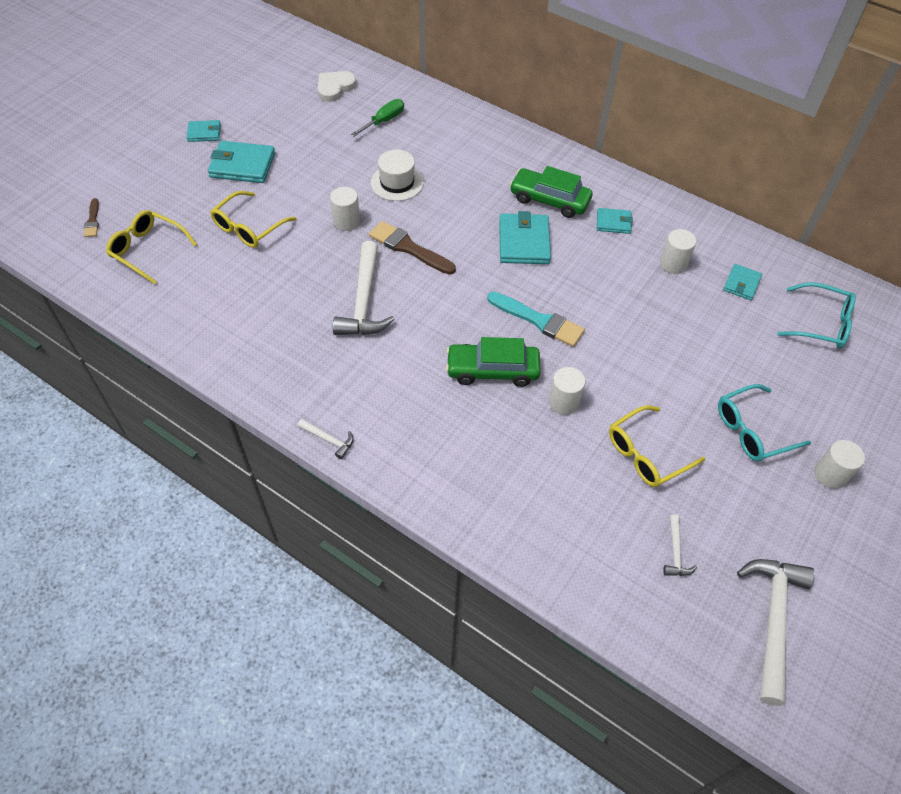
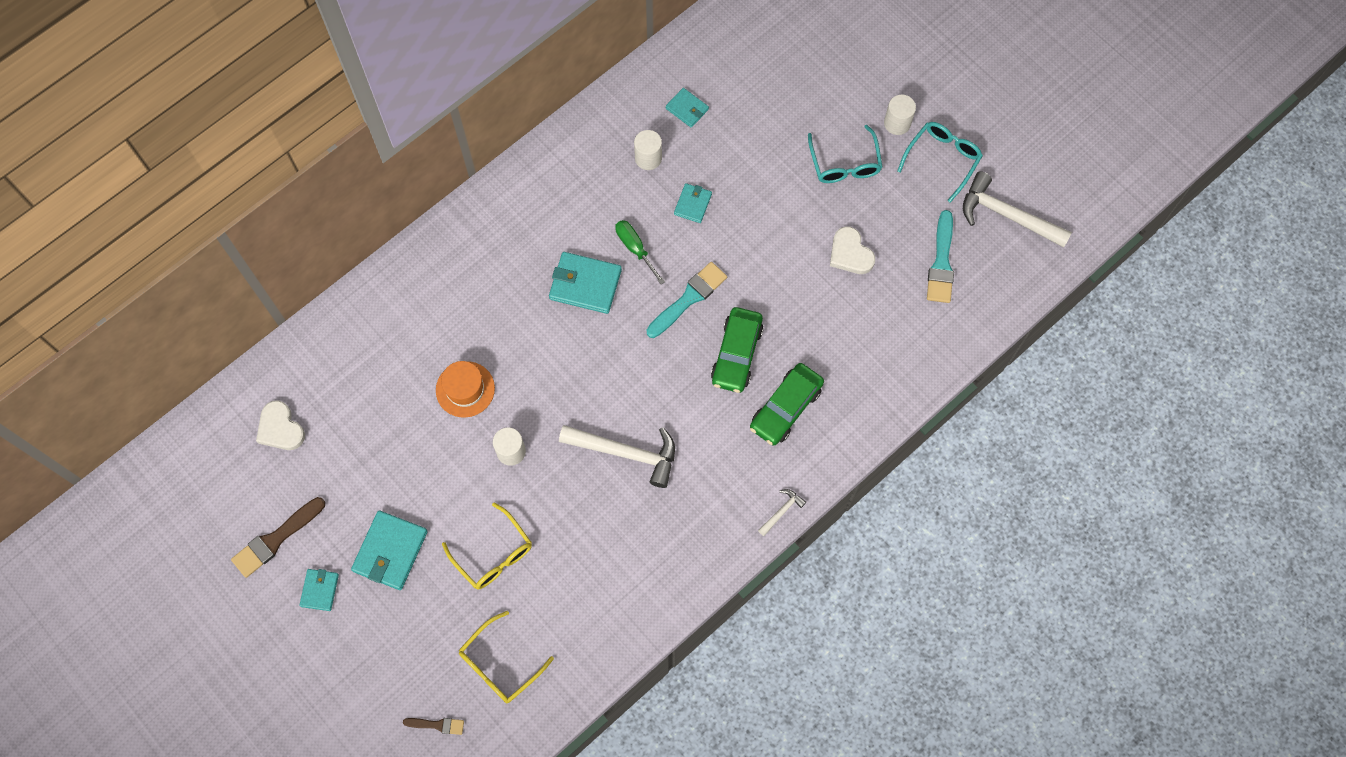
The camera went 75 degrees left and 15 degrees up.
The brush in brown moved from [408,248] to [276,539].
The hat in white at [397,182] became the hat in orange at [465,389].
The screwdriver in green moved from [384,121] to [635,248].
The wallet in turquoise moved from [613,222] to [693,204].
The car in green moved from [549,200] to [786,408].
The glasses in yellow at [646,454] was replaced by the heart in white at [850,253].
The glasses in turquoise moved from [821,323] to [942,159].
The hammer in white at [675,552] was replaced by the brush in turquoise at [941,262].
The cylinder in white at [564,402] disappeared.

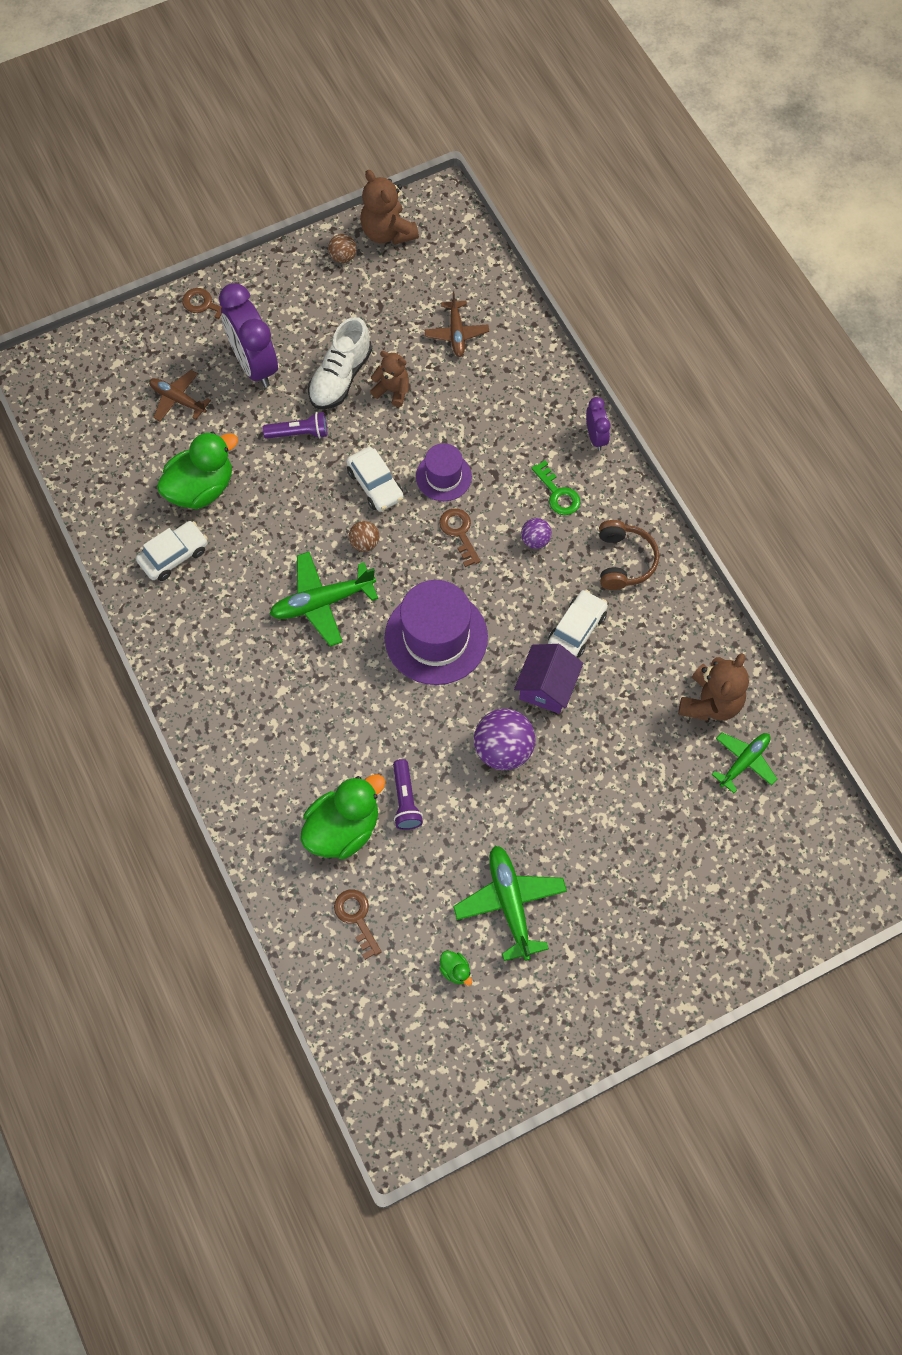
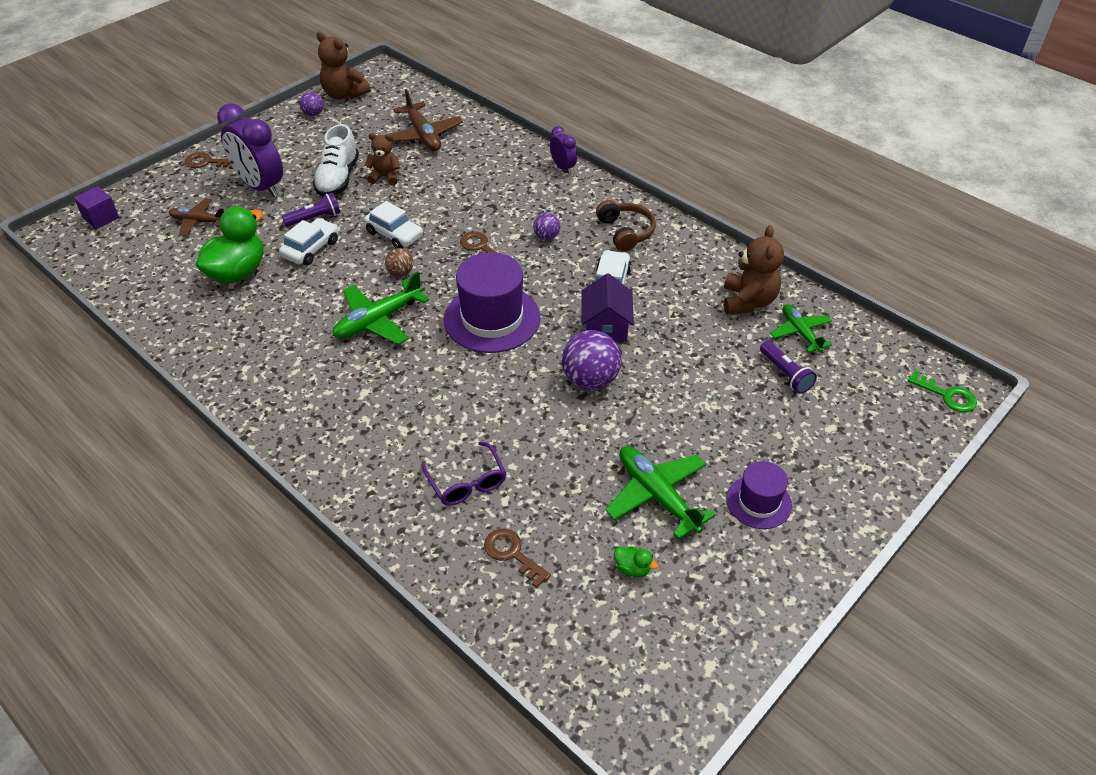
The camera went 20 degrees left and 20 degrees down.
The cube in purple at [101,218] appeared.
The car in white moved from [174,555] to [311,249].
The ball in brown at [343,257] became the ball in purple at [313,114].
The plane in brown at [456,333] changed to 1.52 times the size.
The duck in green at [343,829] was replaced by the glasses in purple at [467,482].
The hat in purple moved from [443,476] to [758,502].
The flashlight in purple moved from [405,800] to [785,374].
The plane in green at [744,762] turned 45 degrees counterclockwise.
The key in green moved from [558,494] to [947,395].

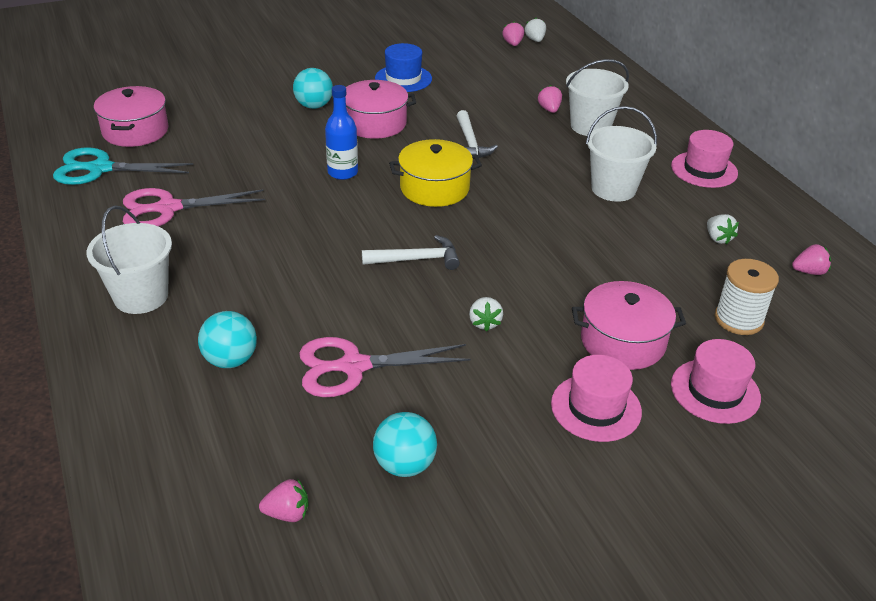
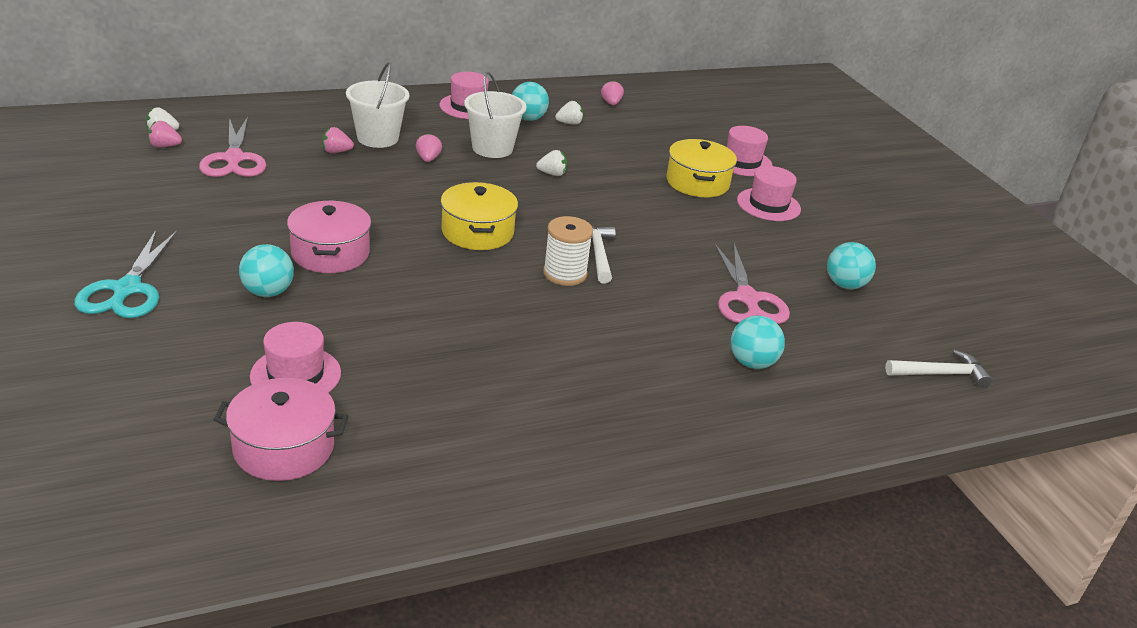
The camera went 90 degrees left and 5 degrees down.
The scissors in turquoise moved from [100,169] to [127,289].
The scissors in pink moved from [167,208] to [234,159].
The hat in pink at [295,375] appeared.
The strawberry in pink moved from [287,513] to [428,159].
The ball in turquoise at [528,118] appeared.
The strawberry in white moved from [484,323] to [552,174].
The spool in white moved from [738,319] to [565,274].
The pot in pink at [623,341] became the pot in yellow at [697,182].
The hammer in white moved from [470,143] to [940,374].
The bucket in white at [141,296] disappeared.
The bottle in blue at [343,172] disappeared.
The hat in blue at [403,79] disappeared.

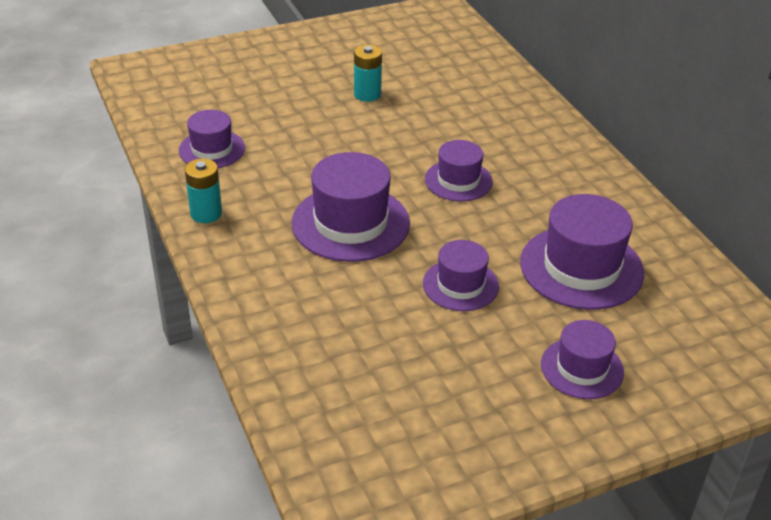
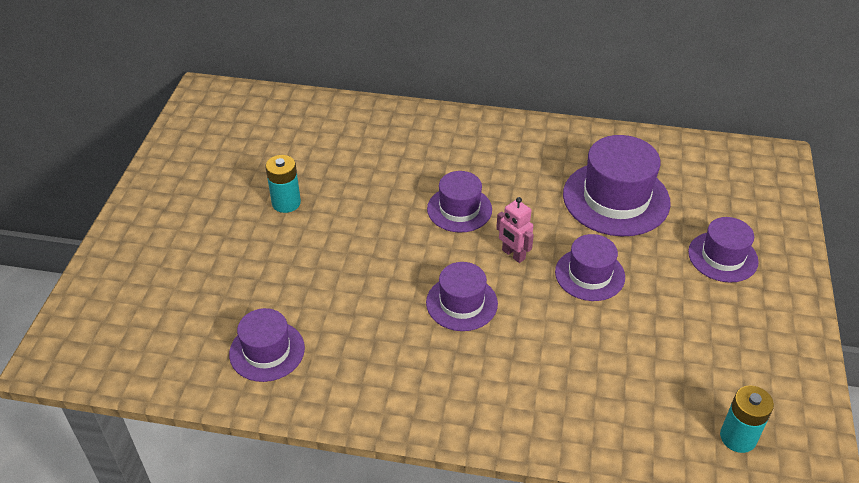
The camera went 55 degrees left and 5 degrees up.
The hat in purple at [350,223] changed to 0.61 times the size.
The robot in pink at [513,254] appeared.
The battery in turquoise moved from [206,213] to [738,437].

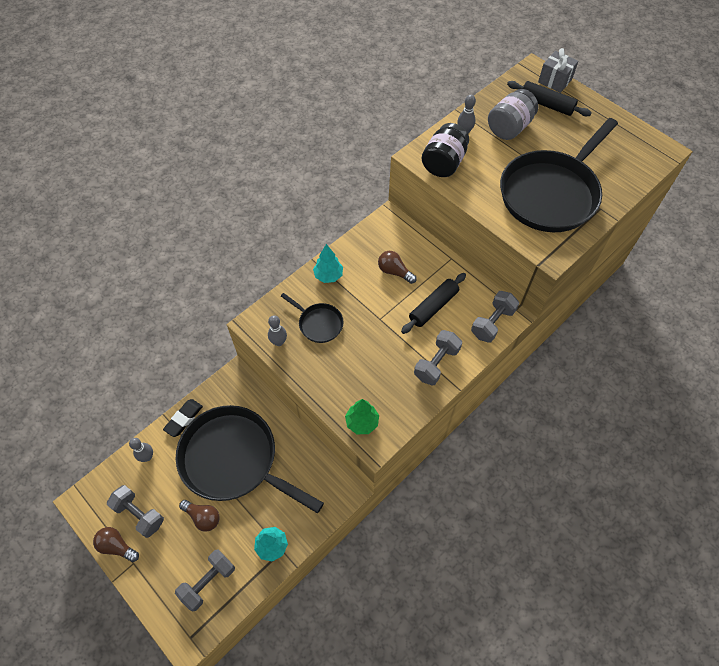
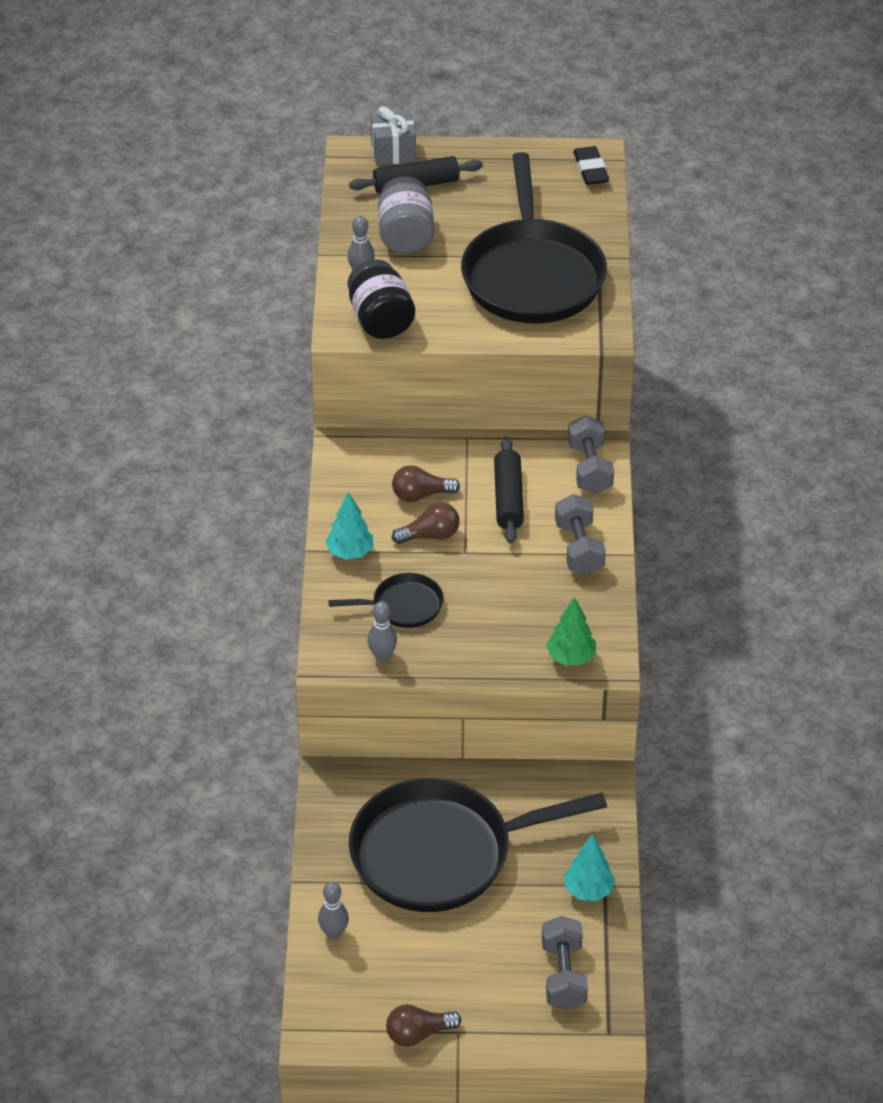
The camera went 45 degrees left and 15 degrees down.
The light bulb in brown moved from [203,517] to [430,535].
The eraser in black moved from [184,419] to [590,169].
The dumbbell in grey at [139,514] disappeared.

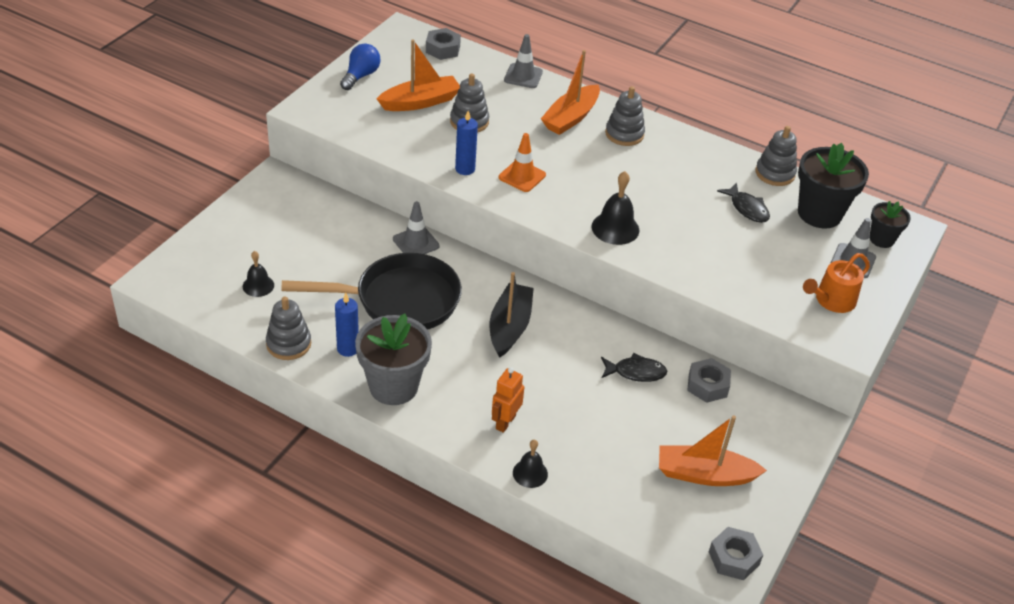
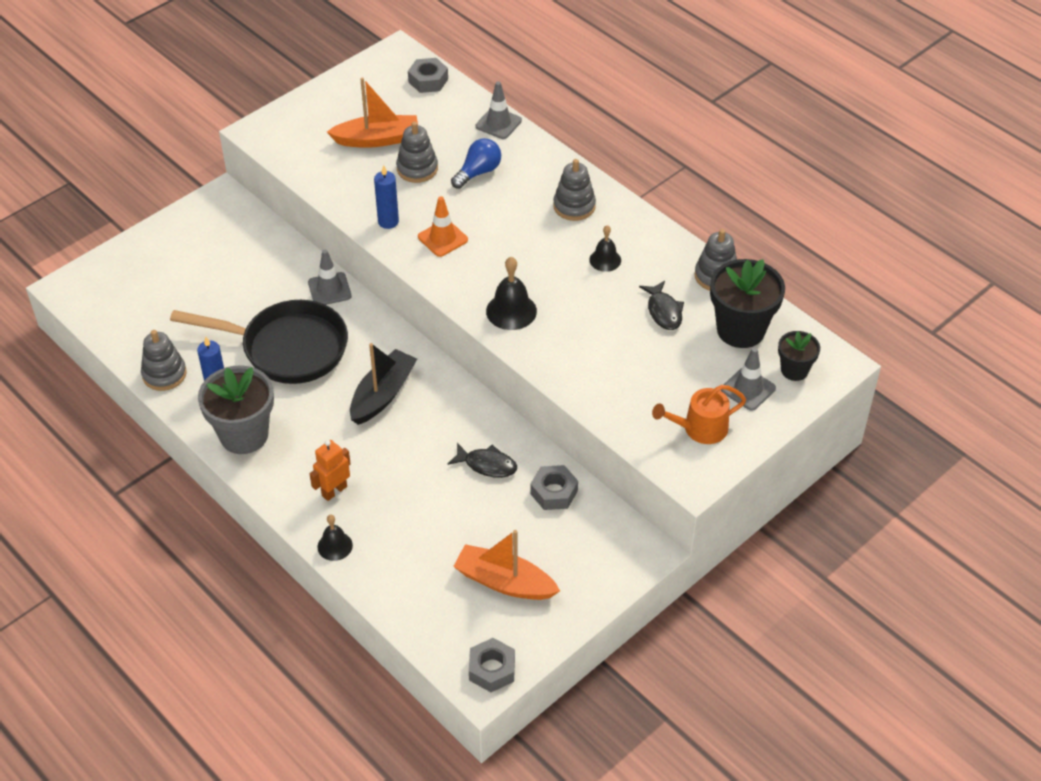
The camera went 20 degrees right and 5 degrees up.
The light bulb in blue moved from [360,76] to [478,172].
The bell in black moved from [258,285] to [605,260].
The boat in orange at [570,118] disappeared.

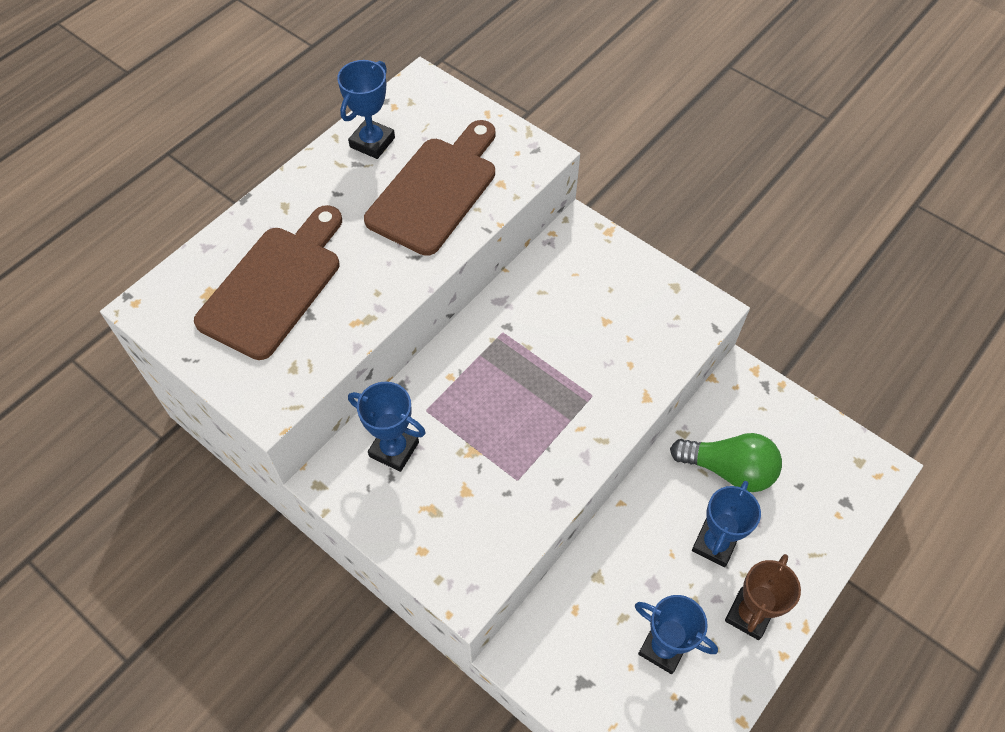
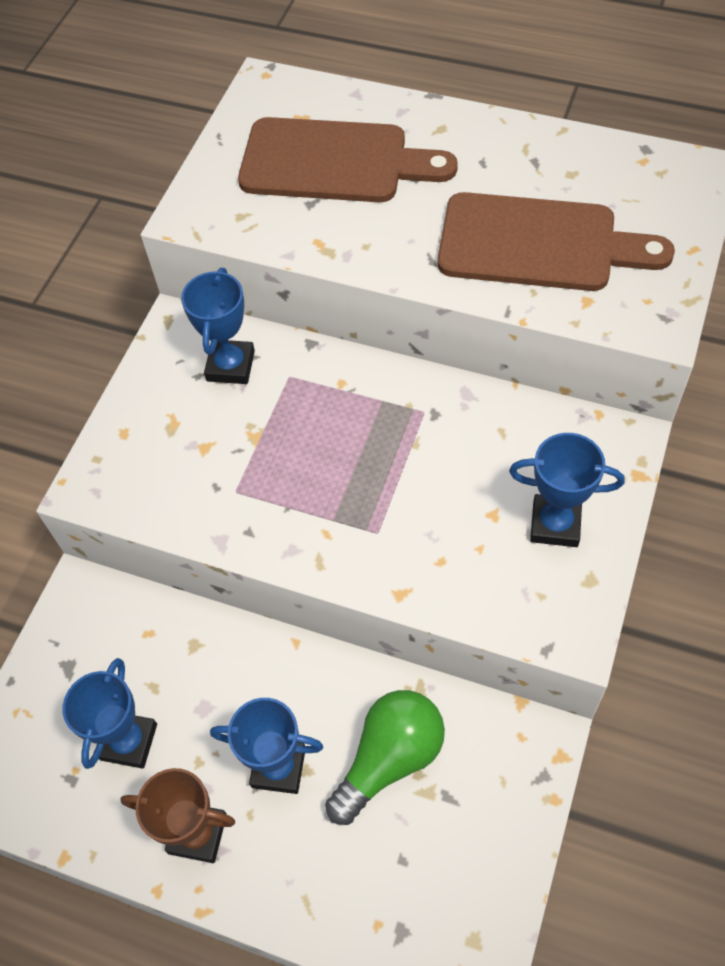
The camera went 75 degrees right and 0 degrees up.
The light bulb in green at [728,469] turned 135 degrees counterclockwise.
The trophy in blue moved from [372,142] to [555,524].

